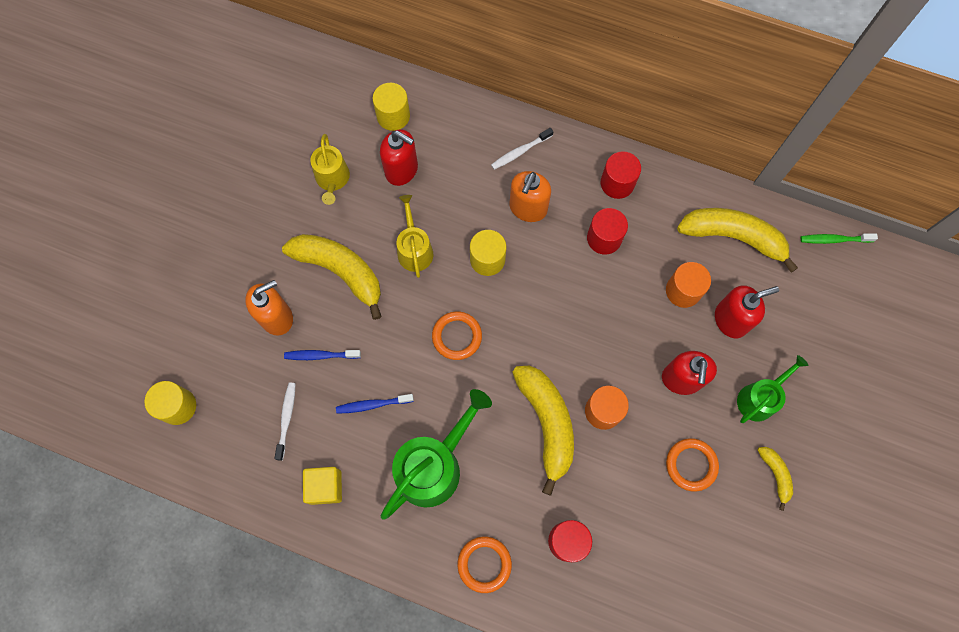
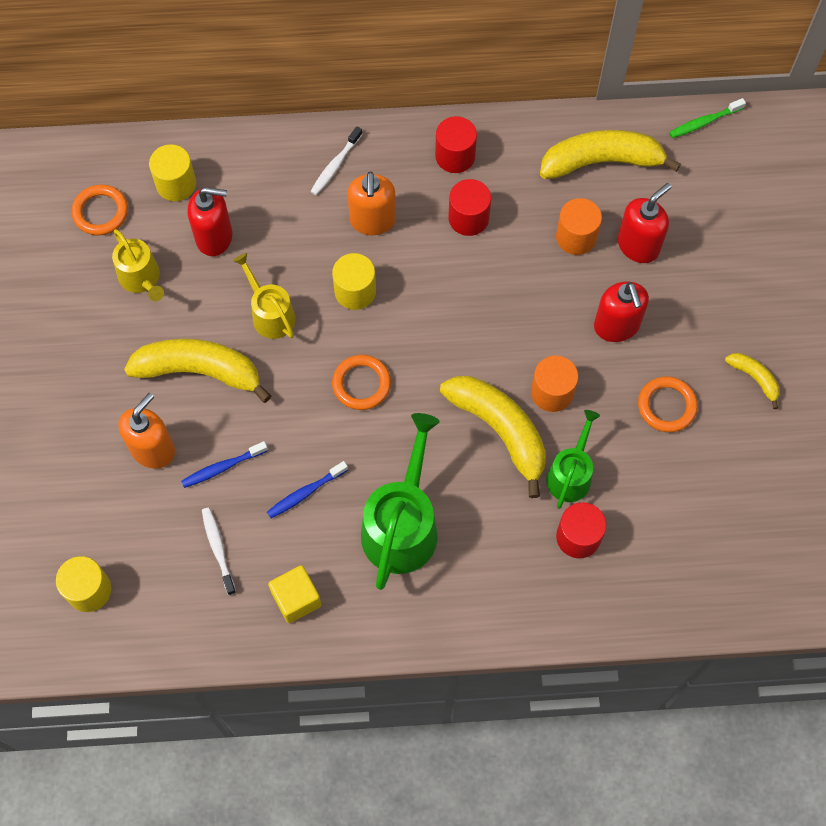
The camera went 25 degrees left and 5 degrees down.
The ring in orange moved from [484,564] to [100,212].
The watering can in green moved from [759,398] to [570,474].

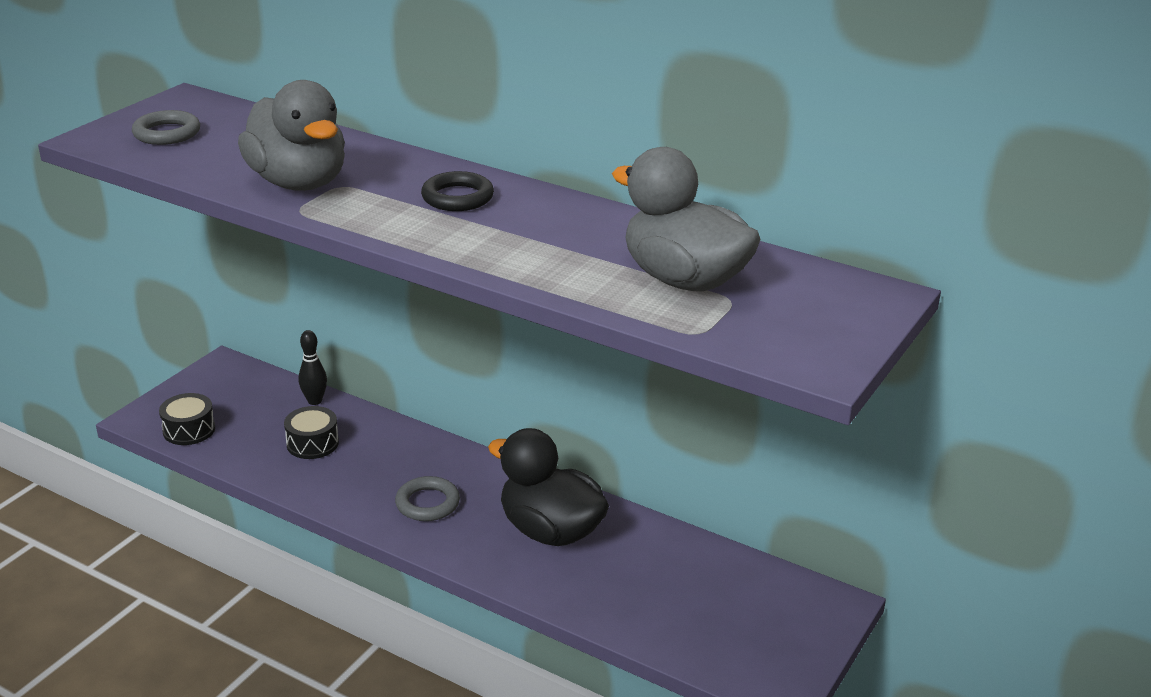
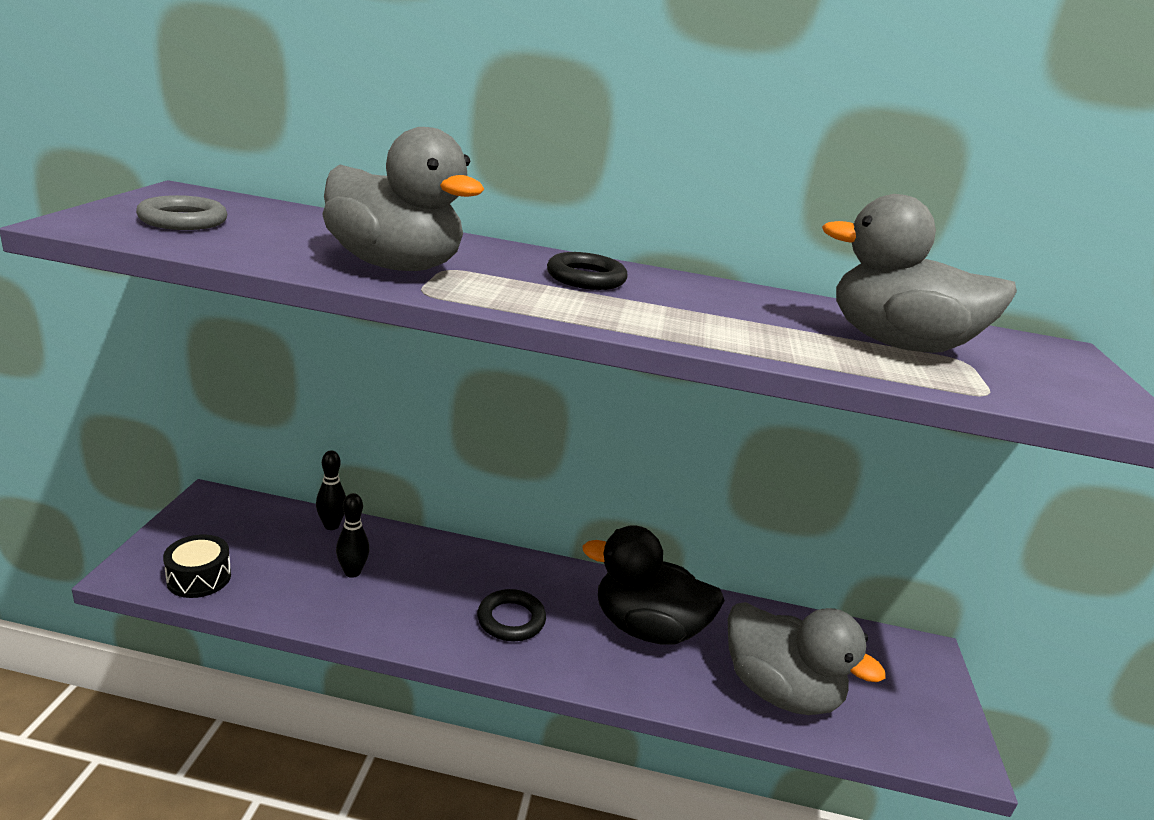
The camera went 25 degrees left and 5 degrees down.
The drum in black at [312,443] was replaced by the bowling pin in black at [352,572].
The ring in grey at [427,503] became the ring in black at [511,619].
The duck in grey at [779,691] appeared.

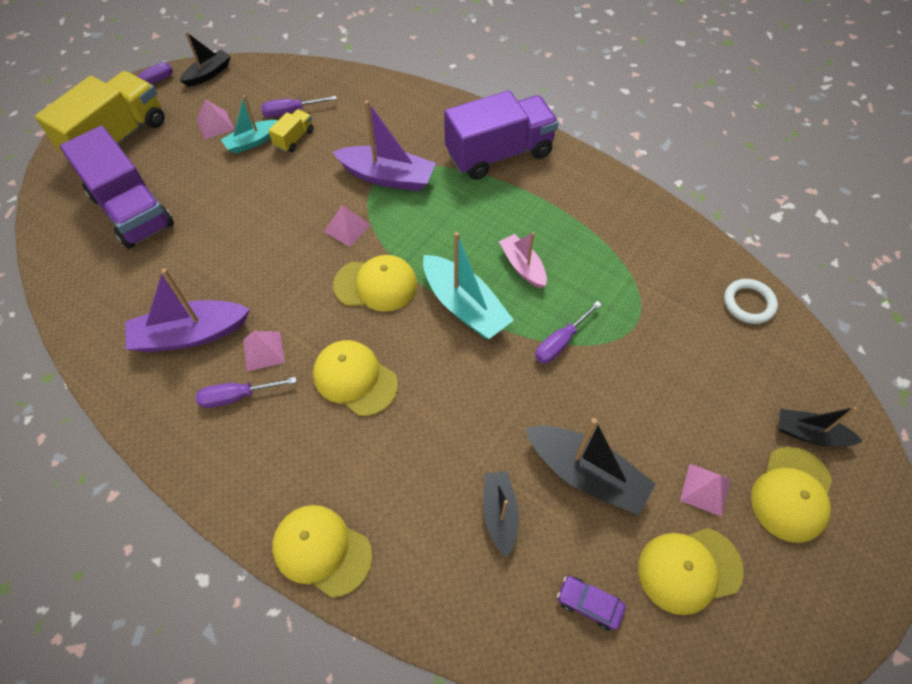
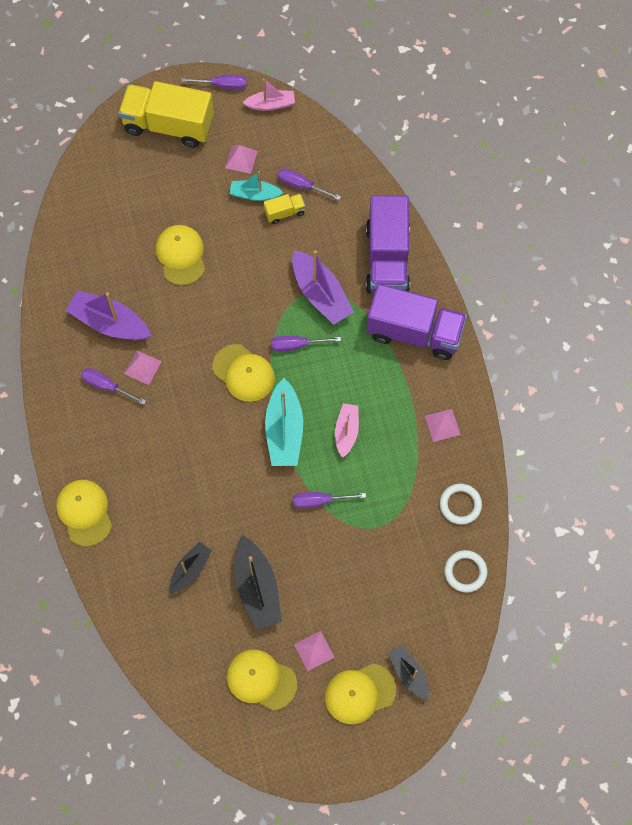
The camera went 40 degrees right and 10 degrees up.
The truck in yellow at [118,139] turned 150 degrees counterclockwise.
The cap in yellow moved from [355,379] to [181,255].
The boat in black at [208,74] became the boat in pink at [270,104].
The screwdriver in purple at [297,345] appeared.
The truck in purple moved from [132,210] to [387,259].
The pyramid in pink moved from [347,228] to [442,425].
The ring in white at [460,505] appeared.
The car in purple at [589,604] disappeared.

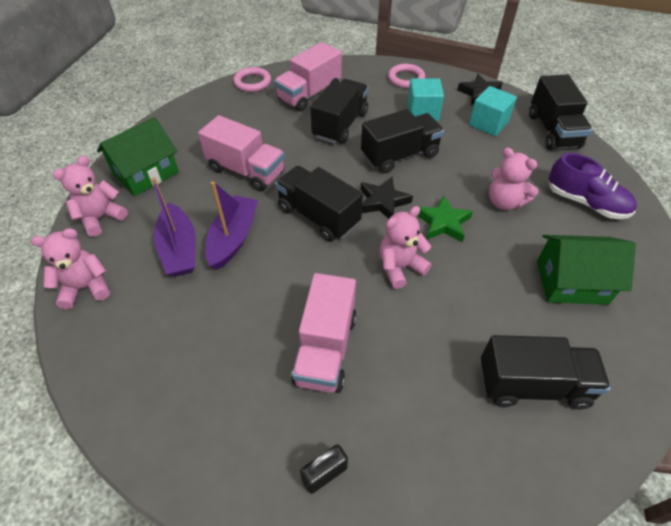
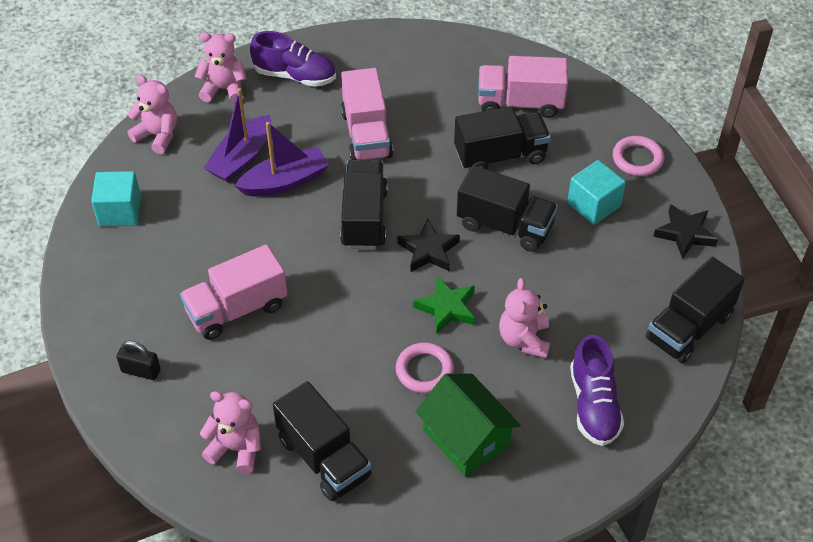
The camera went 50 degrees right and 0 degrees up.
The cube in turquoise moved from [488,124] to [120,211].
The teddy bear in pink moved from [400,267] to [236,448].
The house in green at [146,173] was replaced by the shoe in purple at [295,76].
The ring in pink moved from [252,82] to [424,370].

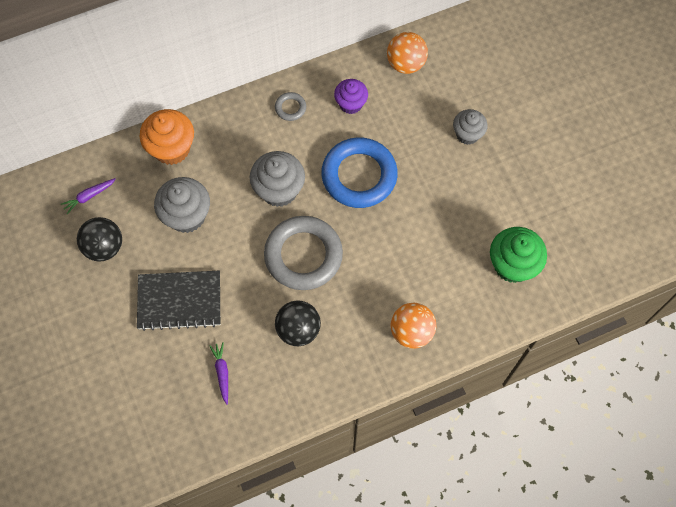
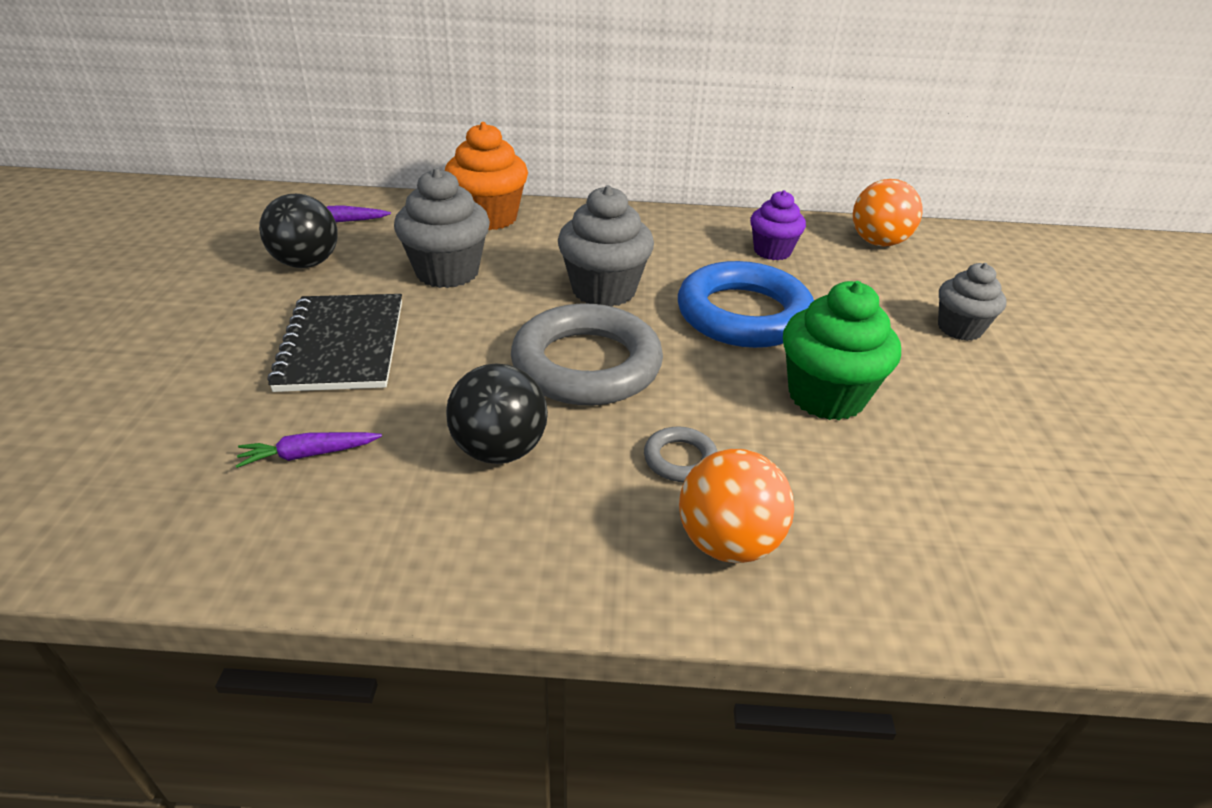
The camera went 25 degrees right and 30 degrees down.
The carrot in purple at [222,373] turned 120 degrees counterclockwise.
The notebook in black at [179,301] turned 60 degrees clockwise.
The ring in grey moved from [290,108] to [680,459].
The cupcake in green moved from [512,265] to [826,396].

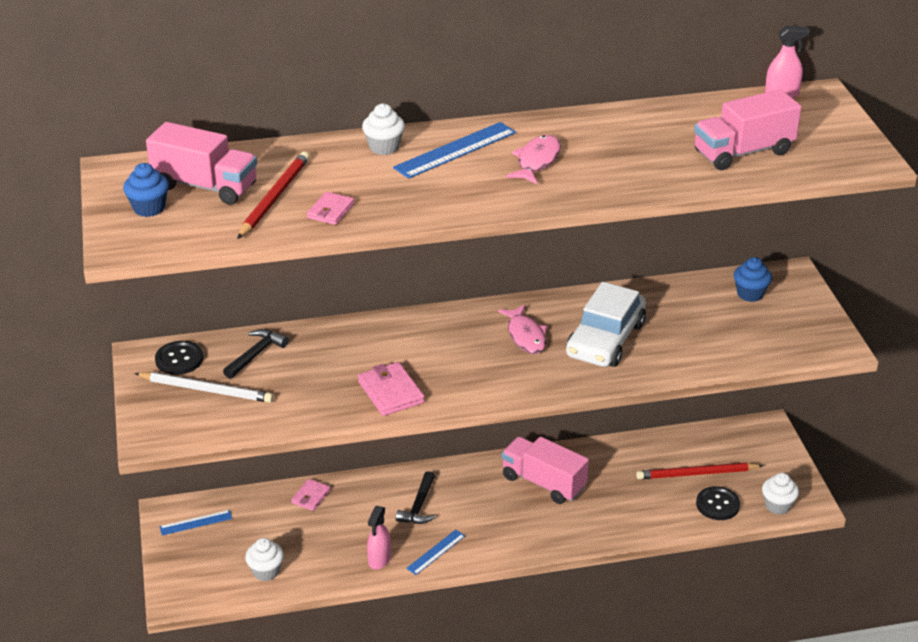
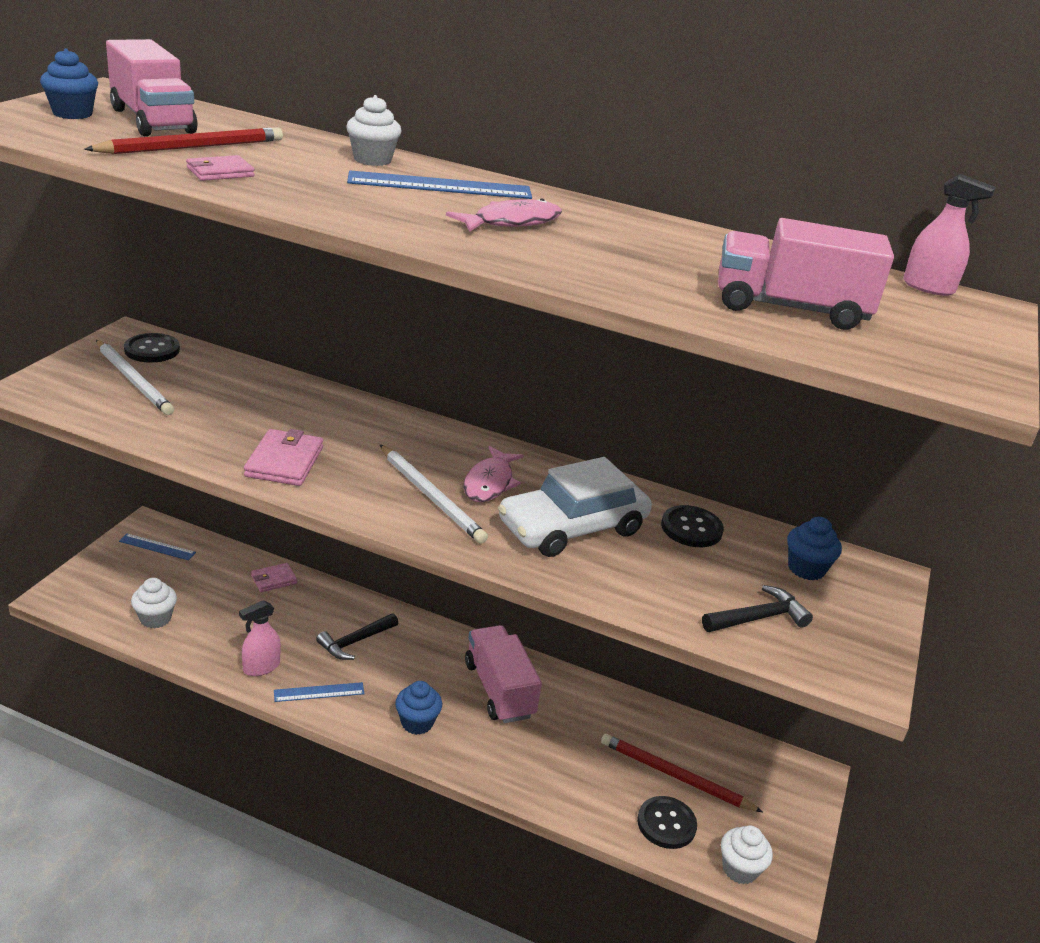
The camera went 30 degrees right and 5 degrees down.
The pencil in white at [431,496] appeared.
The cupcake in blue at [417,723] appeared.
The button in black at [691,528] appeared.
The hammer in black moved from [256,354] to [758,618].

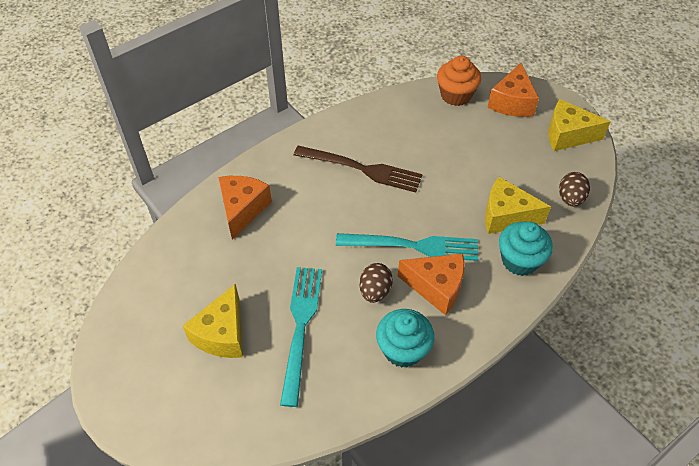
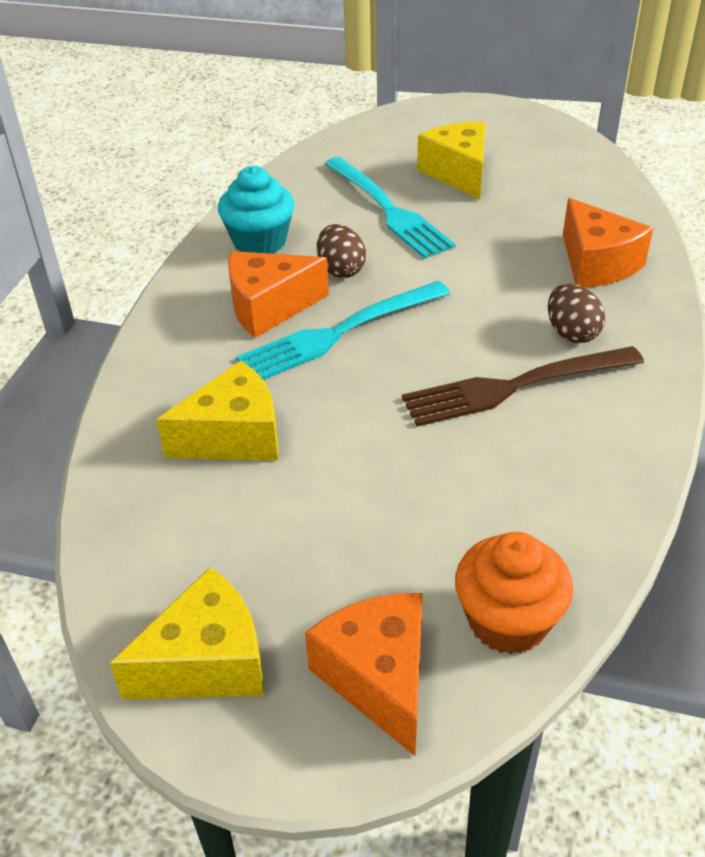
The camera went 145 degrees right and 10 degrees down.
The egg in brown moved from [570,198] to [571,333].
The cupcake in turquoise at [519,260] disappeared.

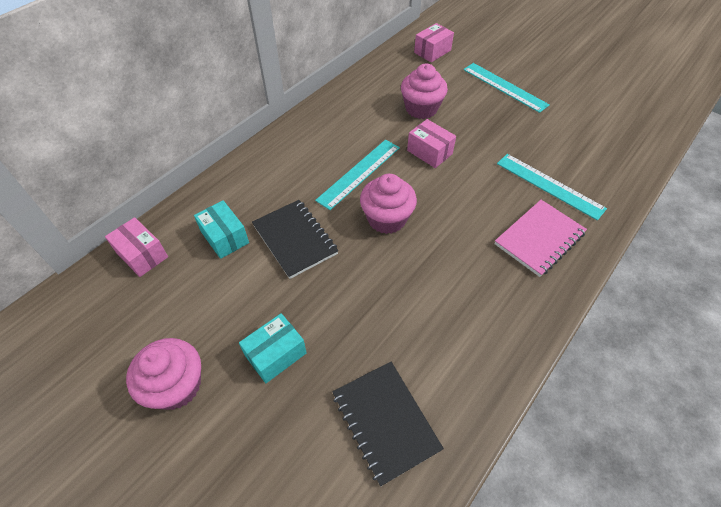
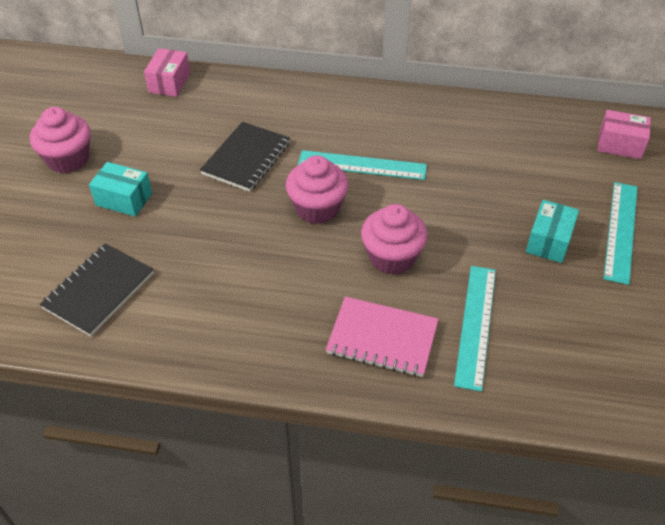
The camera went 60 degrees right and 5 degrees down.
The cupcake in pink moved from [421,108] to [392,257].
The box in turquoise moved from [225,237] to [549,241].
The box in pink at [429,152] disappeared.

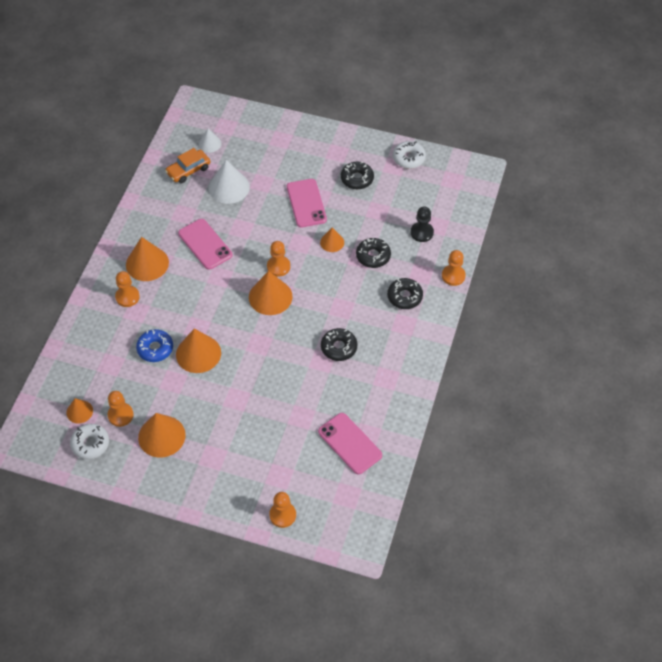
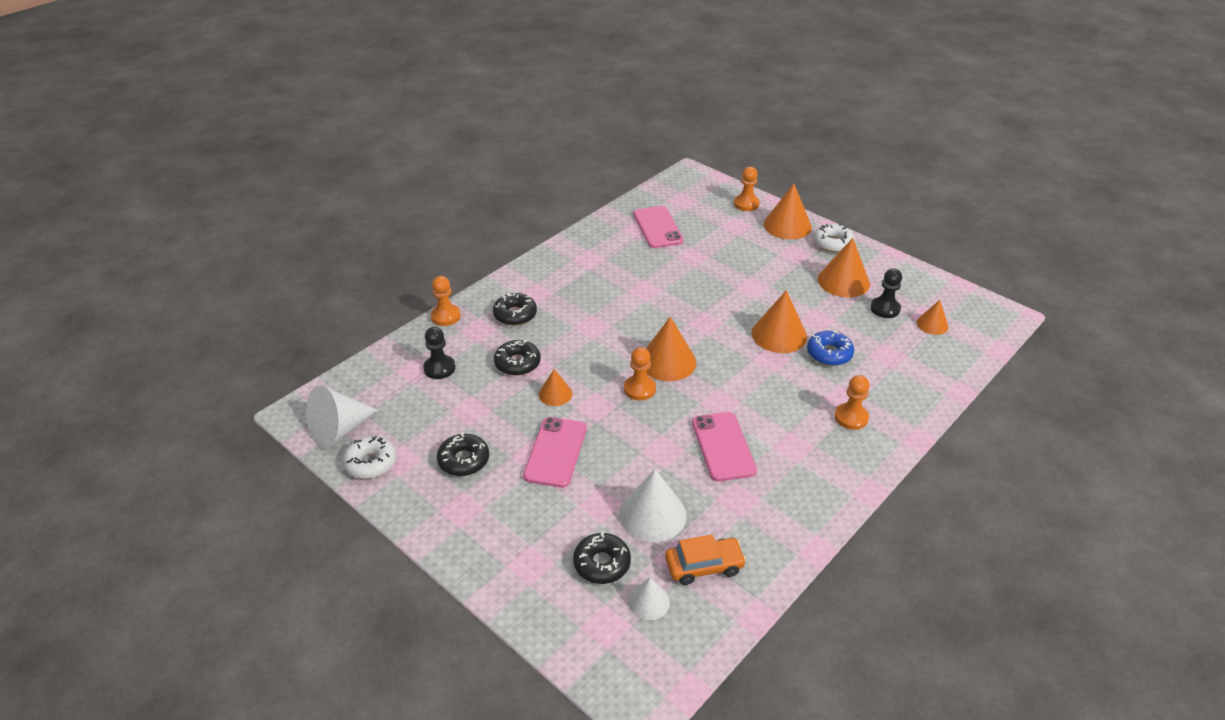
The camera went 155 degrees left and 15 degrees down.
The cone in white at [339,430] appeared.
The donut in black moved from [339,347] to [602,563].
The cone in orange moved from [147,263] to [787,225].
The donut in white moved from [90,444] to [832,243].
The pawn in orange at [120,415] became the pawn in black at [885,309].

